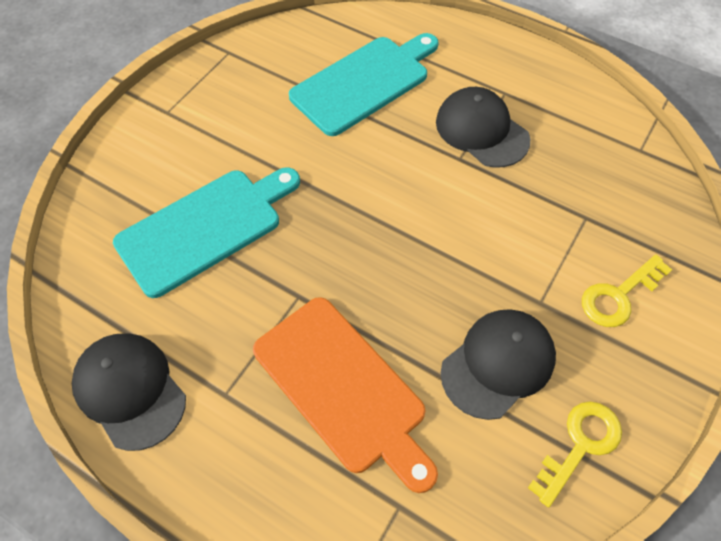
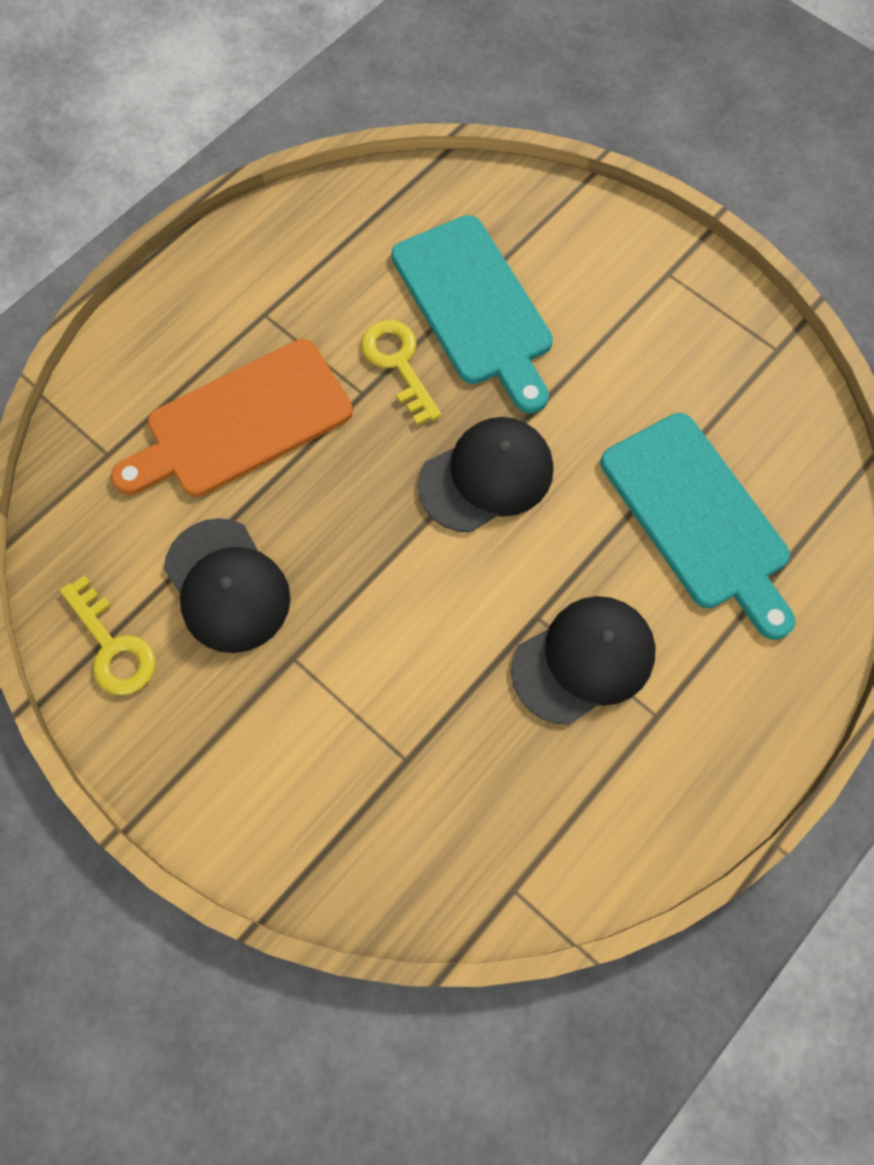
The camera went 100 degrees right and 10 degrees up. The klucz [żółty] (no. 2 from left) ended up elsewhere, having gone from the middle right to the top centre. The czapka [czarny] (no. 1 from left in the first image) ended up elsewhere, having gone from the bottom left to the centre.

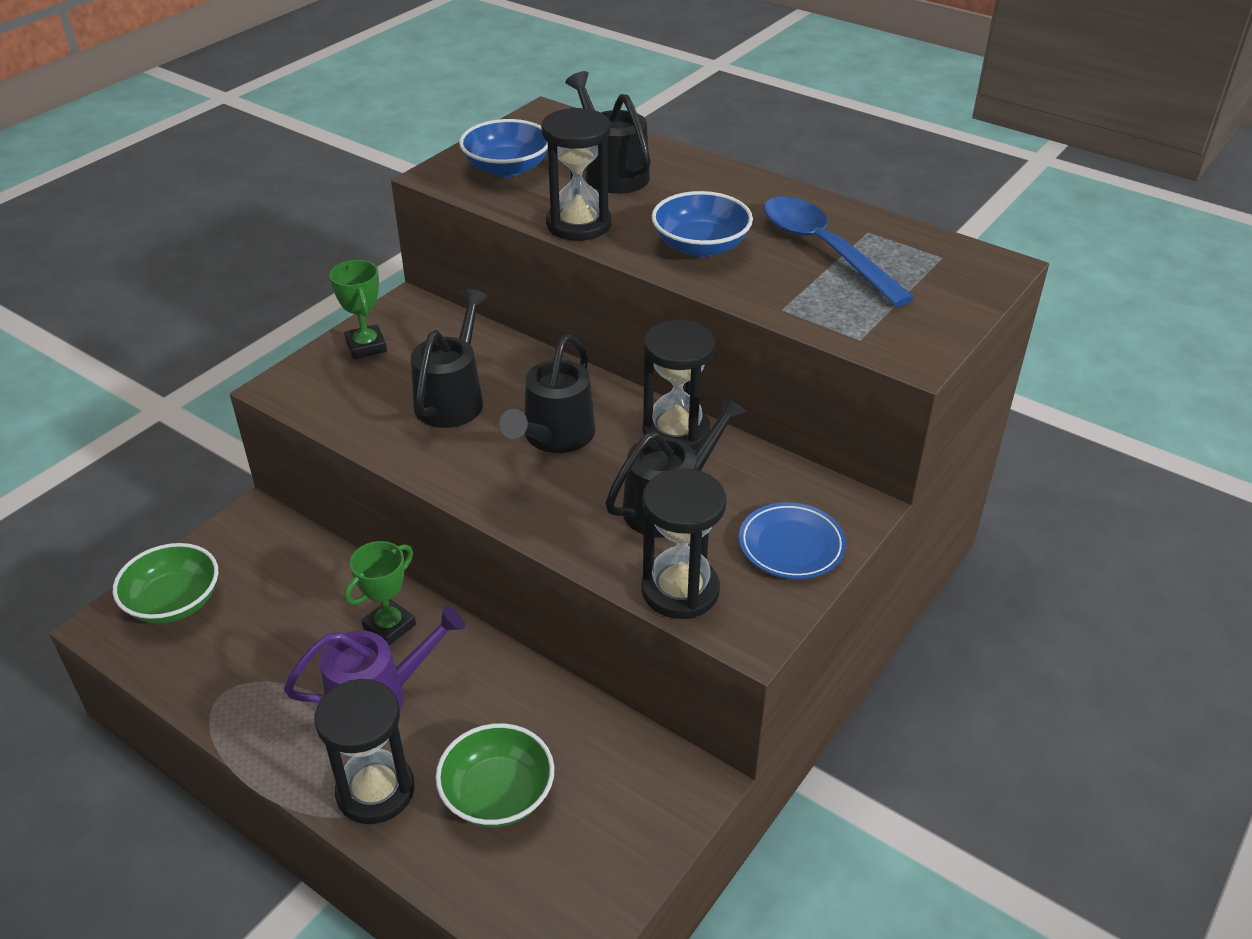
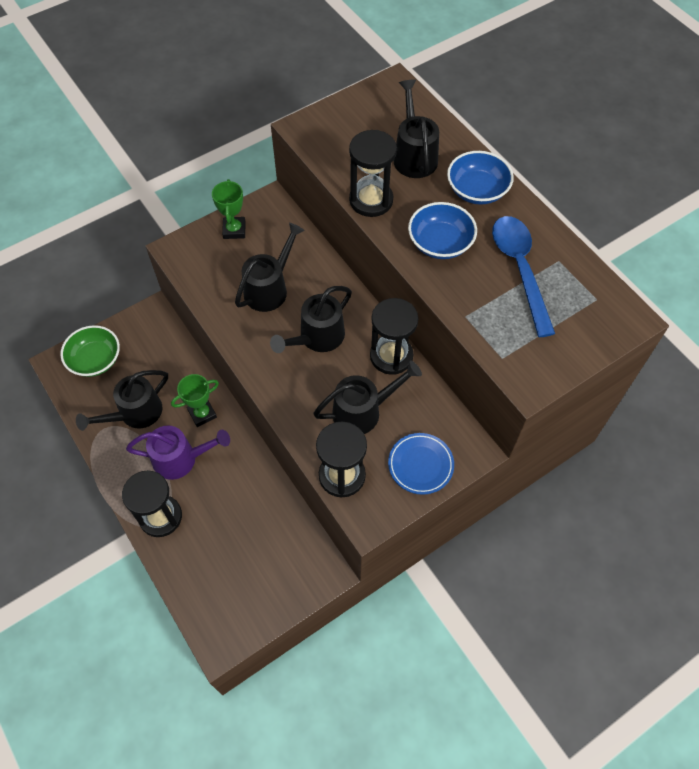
The camera went 20 degrees right and 20 degrees up. The second view gained the konewka [czarny] (no. 1 from left) at the middle left. The miska [niebieski] (no. 1 from left in the first image) ended up elsewhere, having gone from the top centre to the top right. The second view lost the miska [zielony] (no. 2 from left) at the bottom centre.

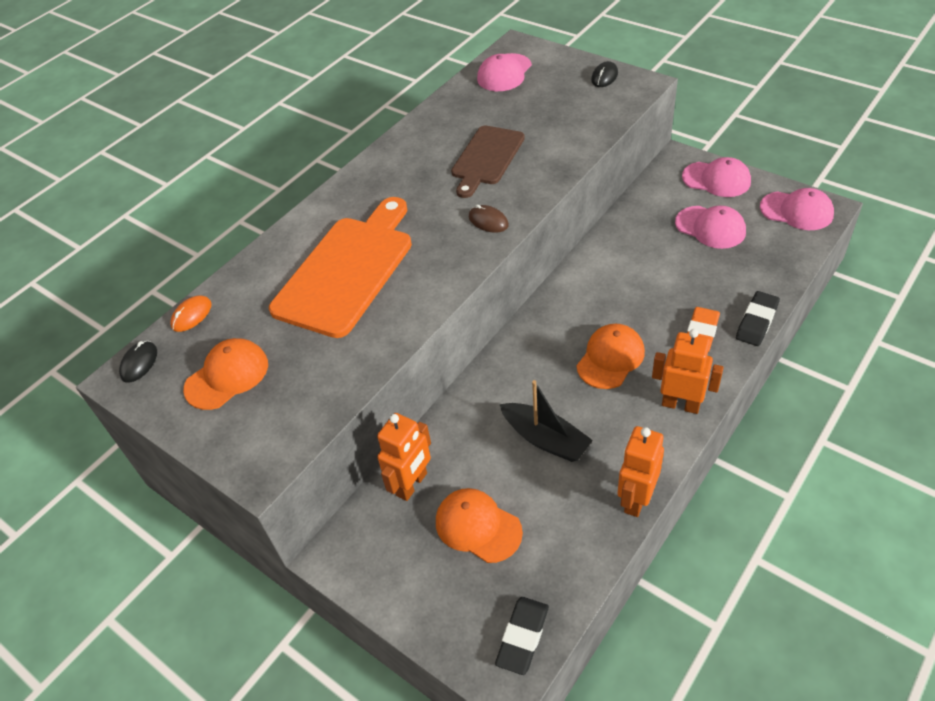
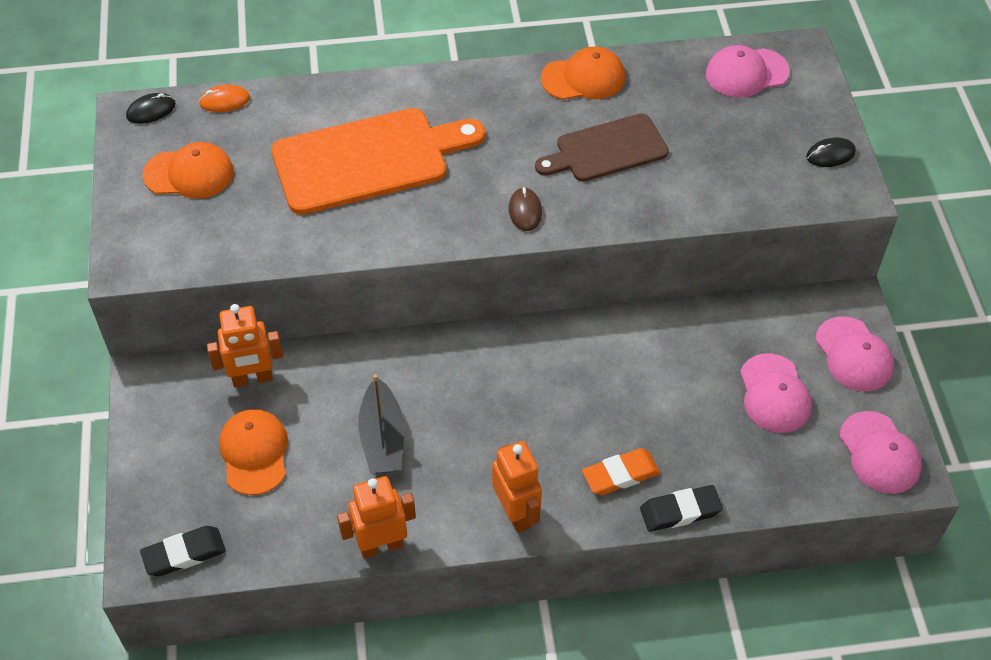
The camera went 40 degrees right and 5 degrees up. The czapka [pomarańczowy] (no. 3 from left) ended up elsewhere, having gone from the centre to the top centre.

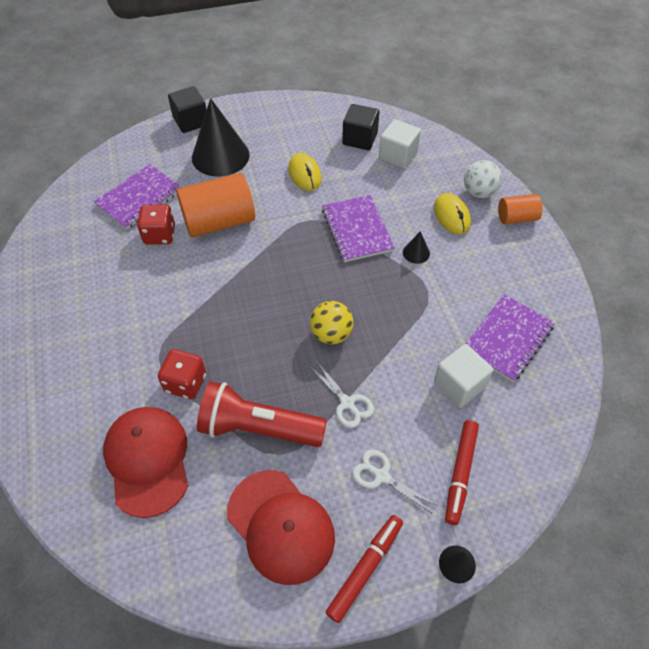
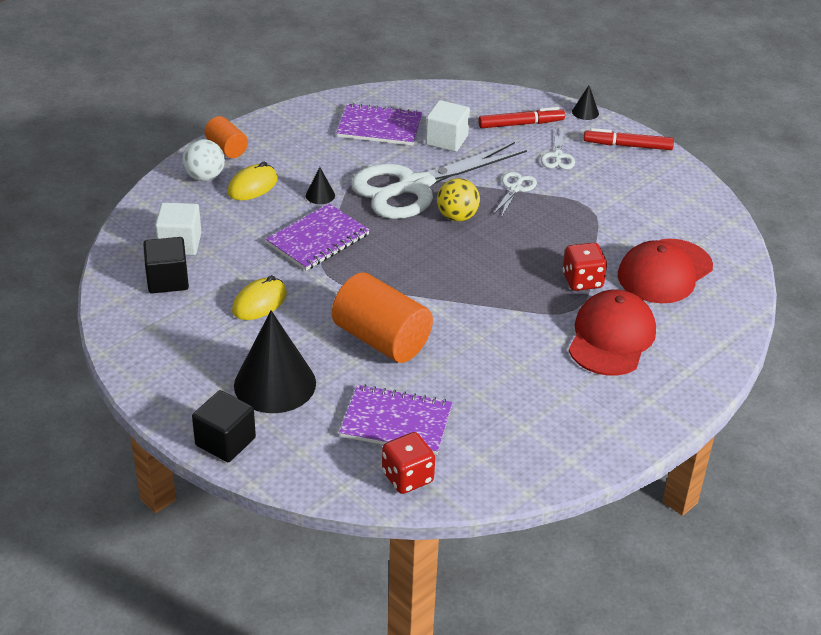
The camera went 120 degrees left and 15 degrees down. The second view gained the nożyczki [biały] (no. 1 from left) at the top centre. The kostka do gry [czerwony] (no. 1 from left) ended up elsewhere, having gone from the middle left to the bottom centre. The czapka [czerwony] (no. 2 from left in the first image) ended up elsewhere, having gone from the bottom centre to the middle right. The second view lost the latarka [czerwony] at the centre.

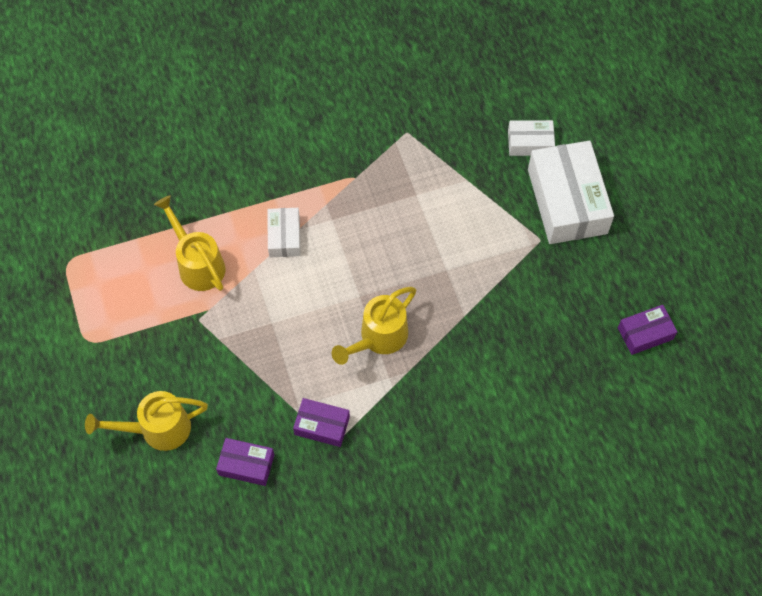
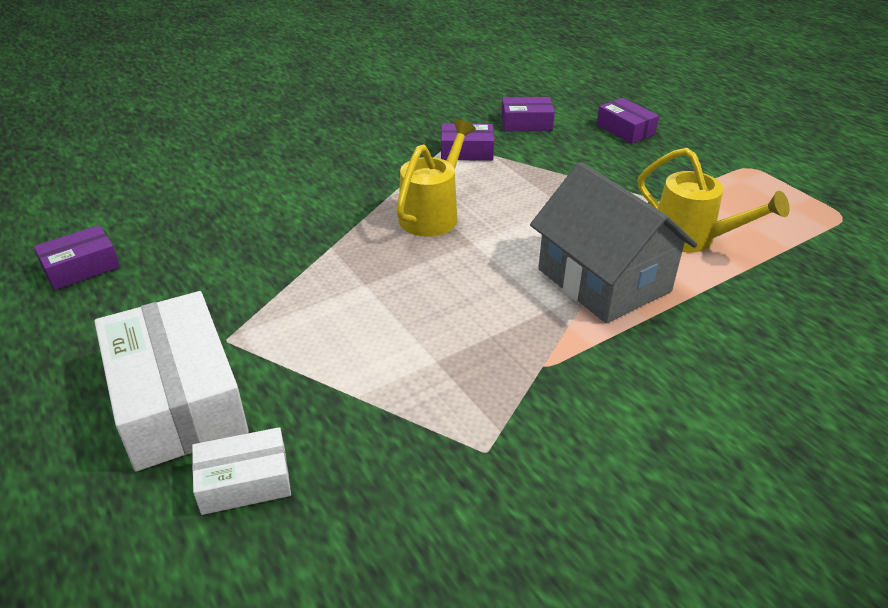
The camera went 165 degrees right and 25 degrees down. Where the pudełko [biały] (no. 1 from left) stood at the centre, the domek [szary] came to stand at the middle right. Where the konewka [żółty] (no. 1 from left) stood at the bottom left, the pudełko [fioletowy] (no. 4 from left) came to stand at the top right.

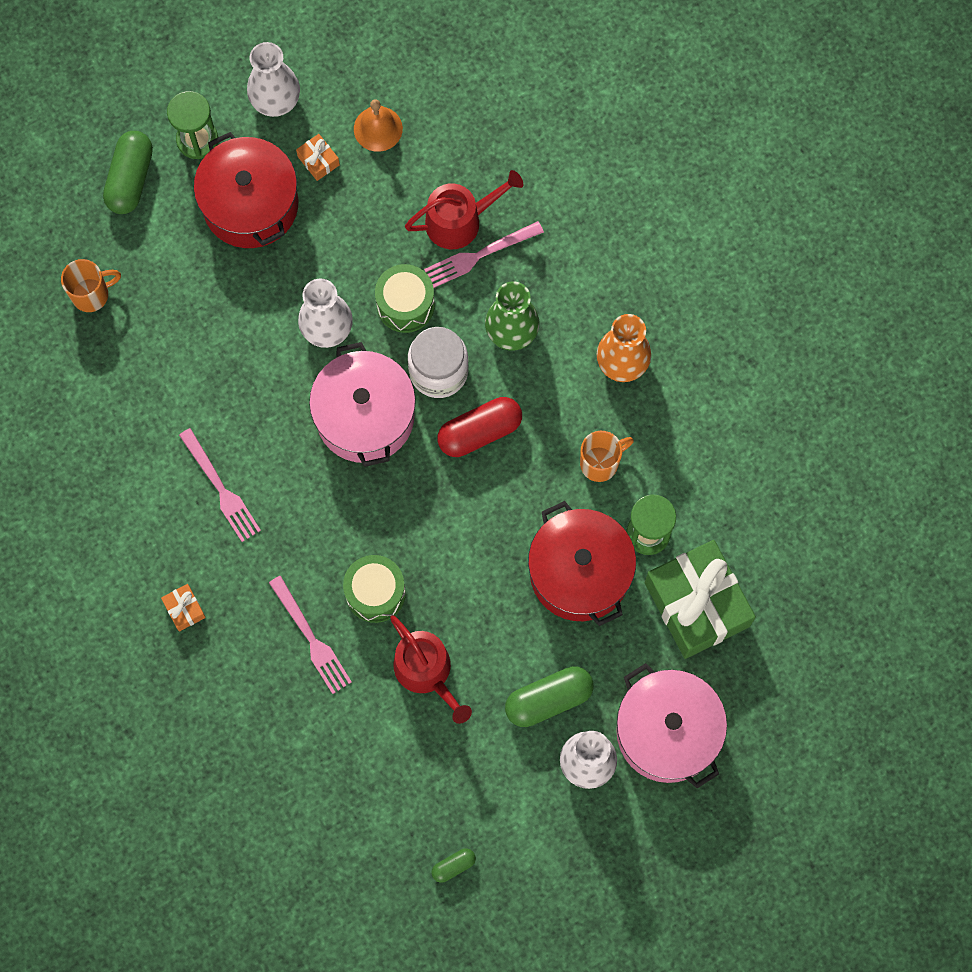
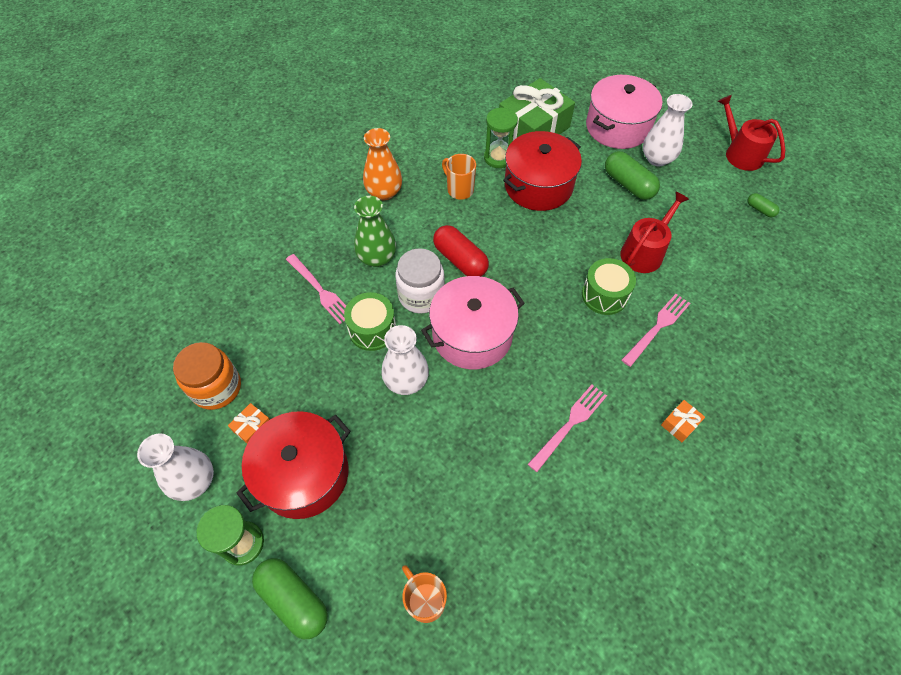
The camera went 105 degrees left and 15 degrees down. Where the dzwonek [pomarańczowy] stood at the top centre, the słoik [pomarańczowy] came to stand at the middle left. The kapsułka [zielony] (no. 1 from left) at the top left ended up facing another way, 45 degrees clockwise from before. The konewka [czerwony] (no. 2 from left) ended up elsewhere, having gone from the top centre to the top right.

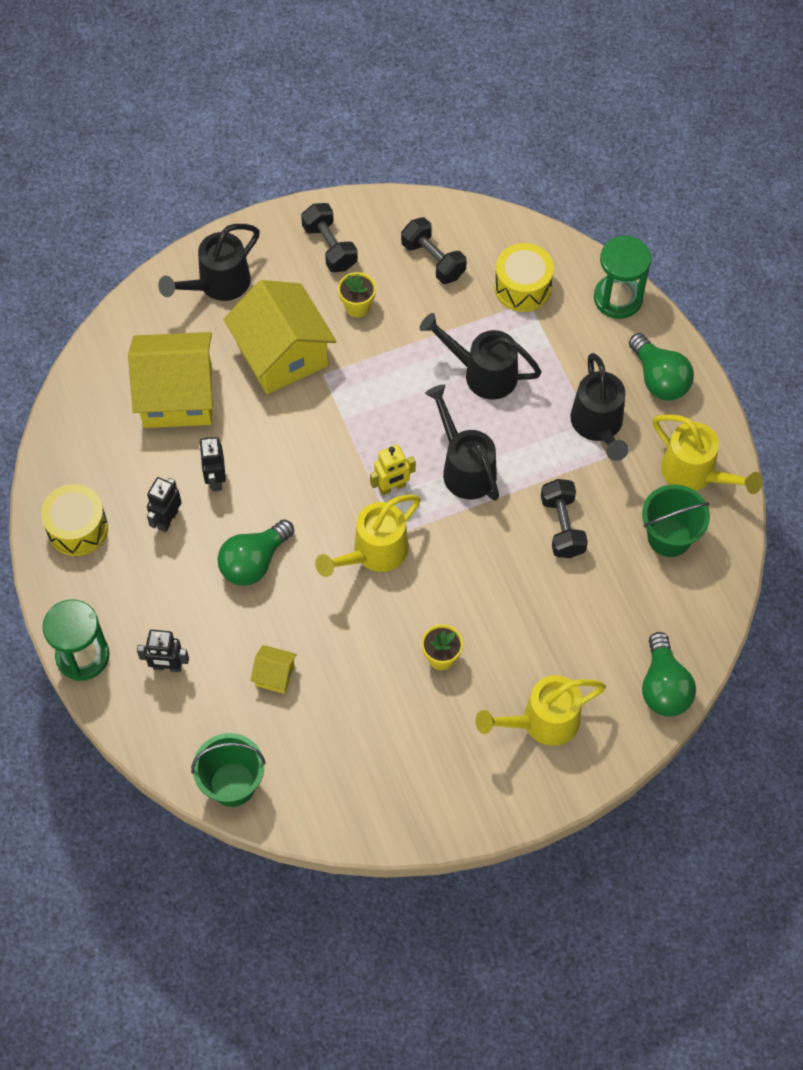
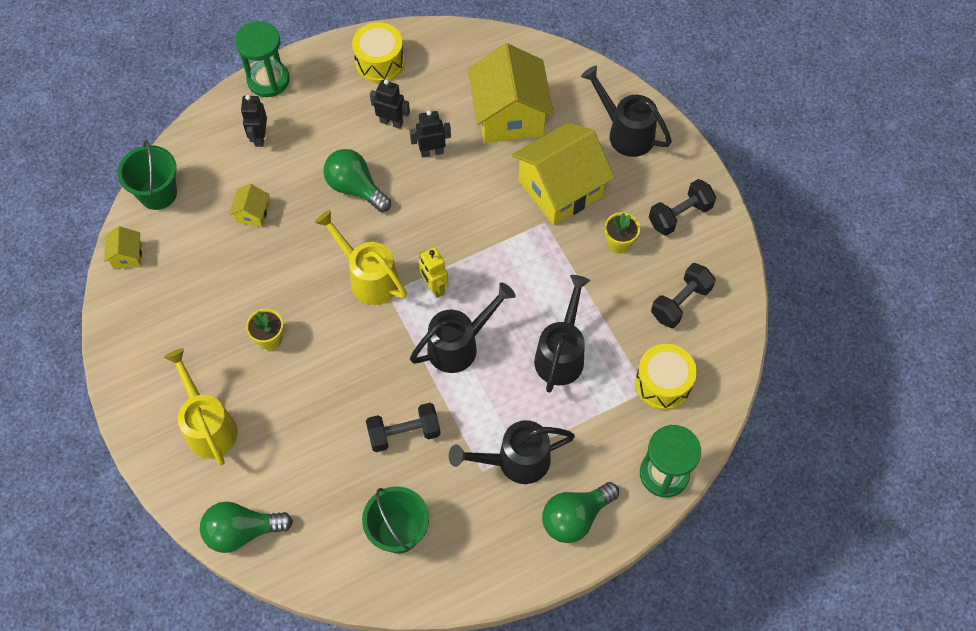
The camera went 85 degrees right and 0 degrees up. The second view gained the domek [żółty] (no. 1 from left) at the middle left. The second view lost the konewka [żółty] (no. 3 from left) at the middle right.

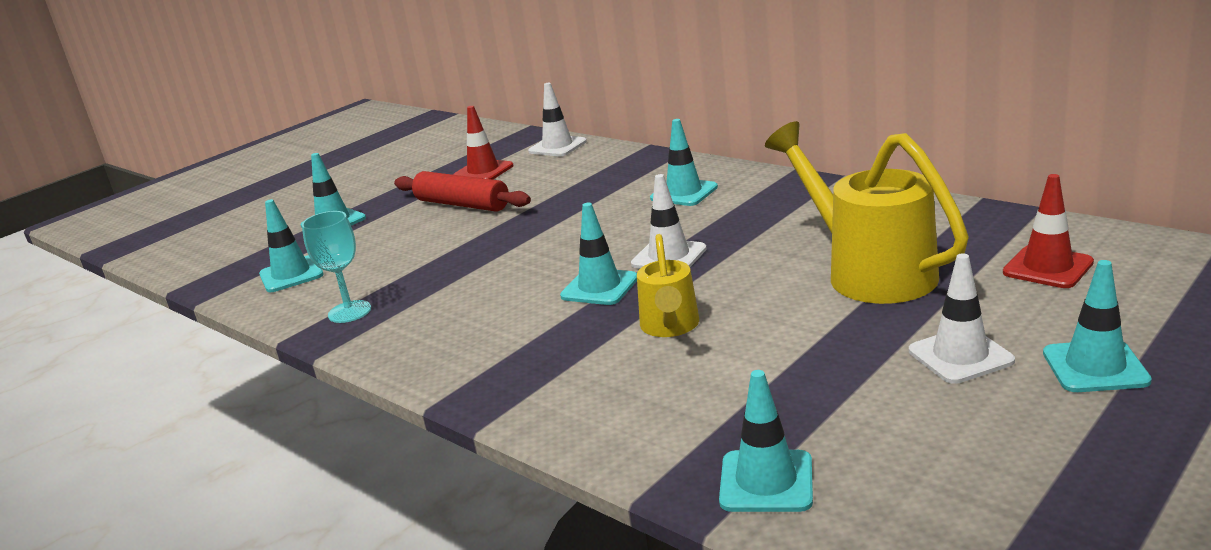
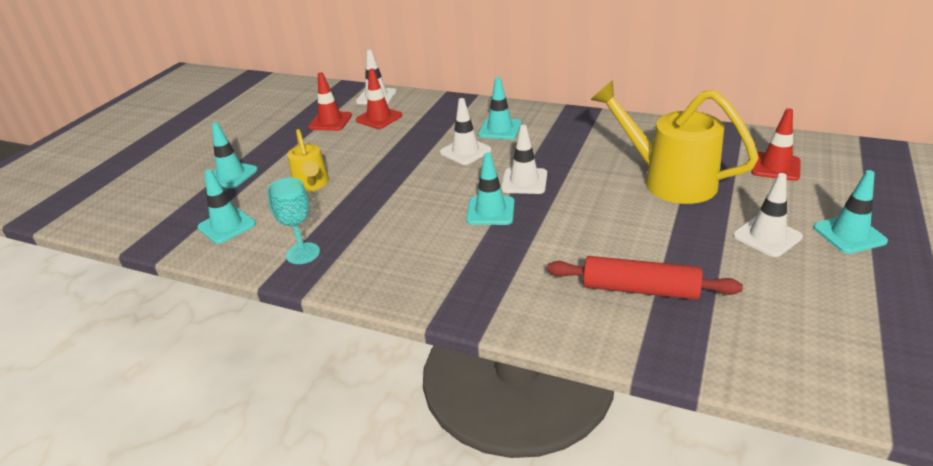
The camera went 20 degrees left and 10 degrees up. The konewka [żółty] (no. 1 from left) ended up elsewhere, having gone from the centre to the middle left. The second view gained the pachołek [czerwony] (no. 2 from left) at the top centre. The second view gained the pachołek [biały] (no. 2 from left) at the top centre. The wałek do ciasta [czerwony] ended up elsewhere, having gone from the centre to the middle right. The second view lost the pachołek [turkusowy] (no. 5 from left) at the bottom centre.

